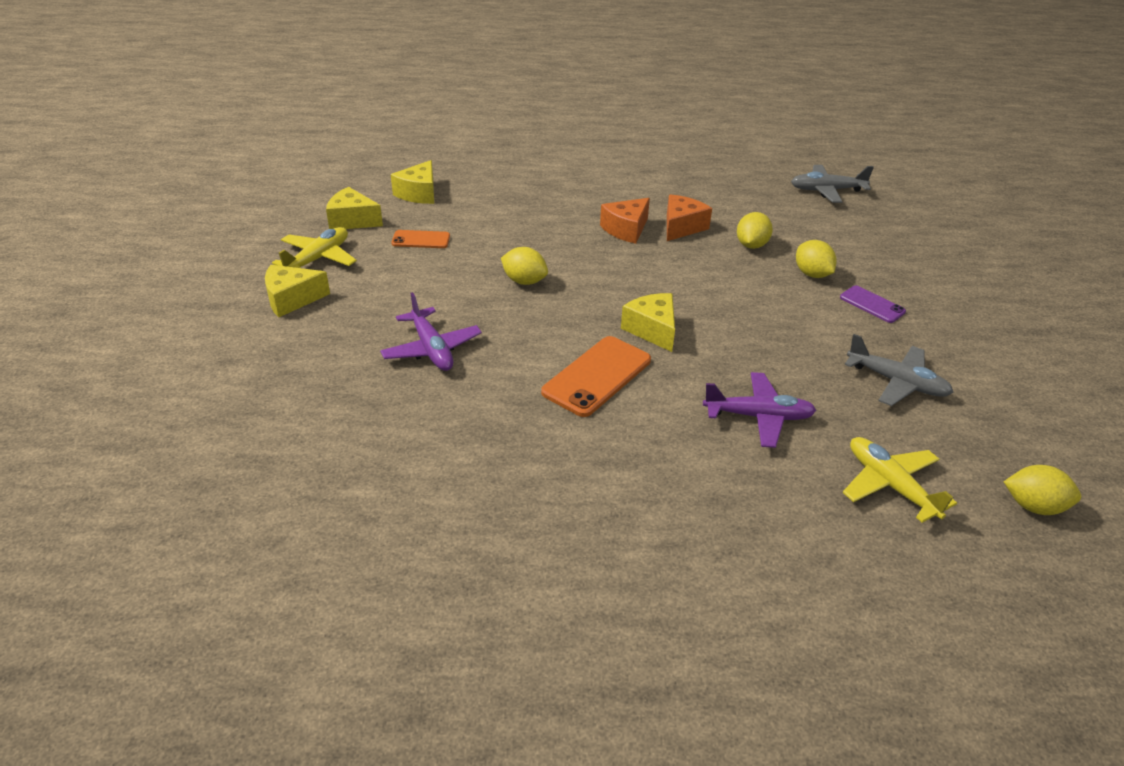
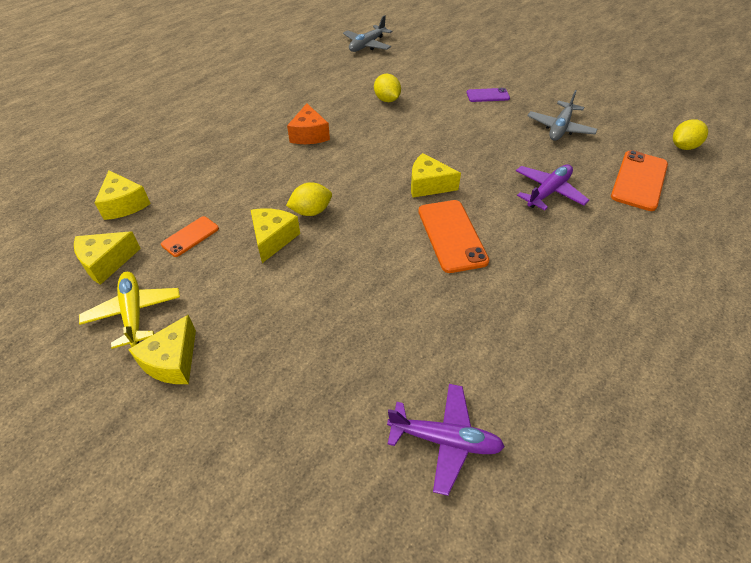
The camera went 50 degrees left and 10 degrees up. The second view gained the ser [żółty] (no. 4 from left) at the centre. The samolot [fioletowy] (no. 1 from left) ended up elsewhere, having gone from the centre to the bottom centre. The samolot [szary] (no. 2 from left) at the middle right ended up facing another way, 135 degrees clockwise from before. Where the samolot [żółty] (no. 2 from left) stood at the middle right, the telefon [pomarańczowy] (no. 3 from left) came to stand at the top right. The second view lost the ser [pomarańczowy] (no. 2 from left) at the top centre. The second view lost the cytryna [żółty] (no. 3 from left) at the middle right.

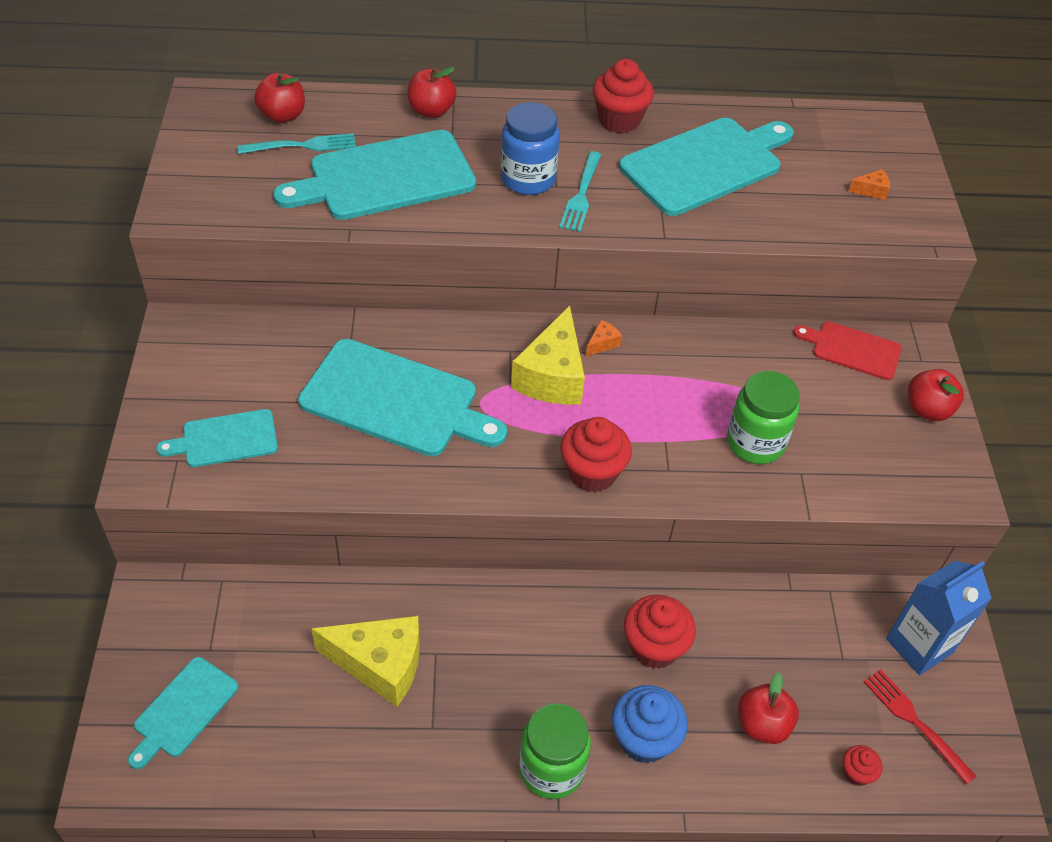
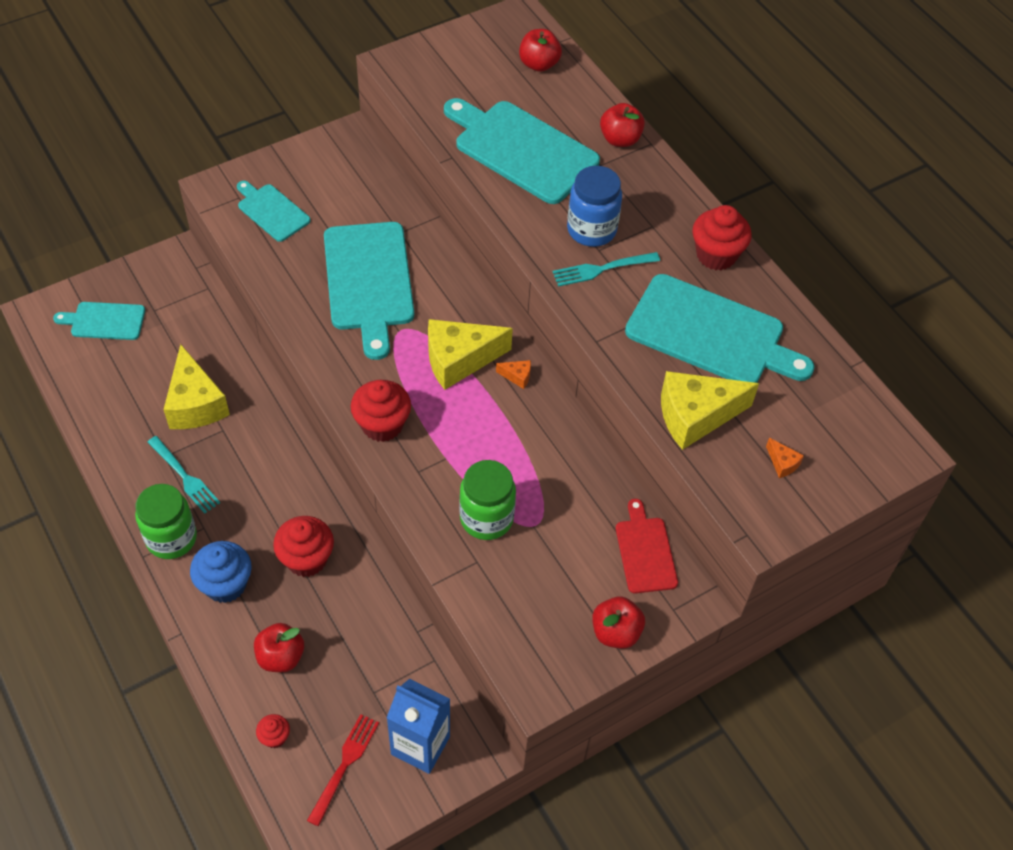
The camera went 60 degrees right and 5 degrees up. The widelec [turkusowy] (no. 1 from left) ended up elsewhere, having gone from the top left to the middle left. The second view gained the ser [żółty] (no. 3 from left) at the middle right.

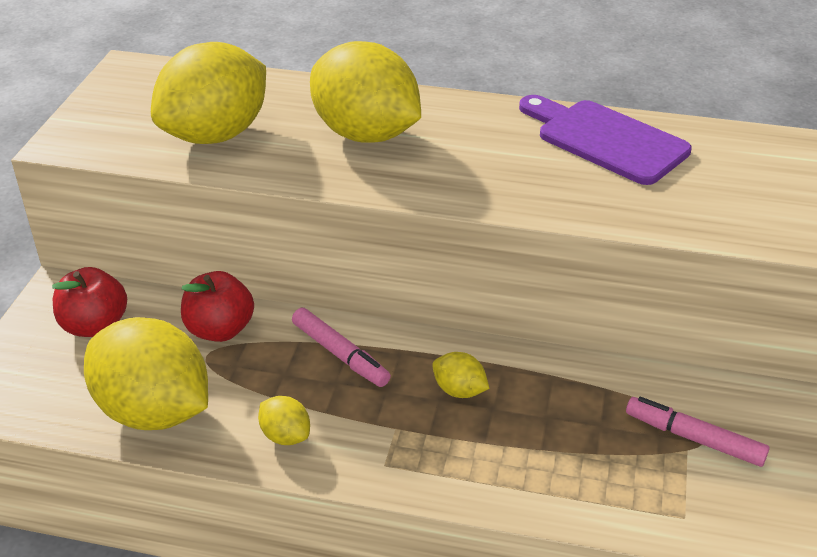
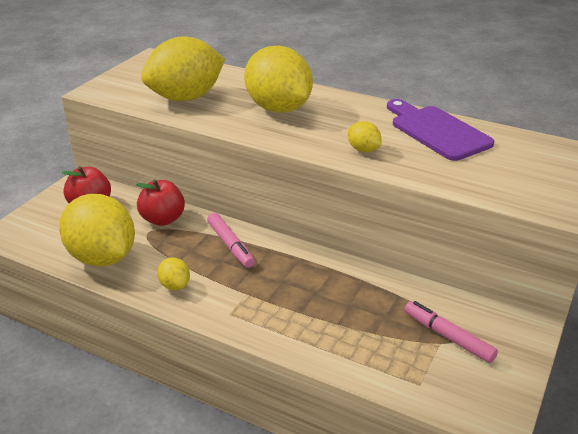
The camera went 15 degrees right and 5 degrees down. The cytryna [żółty] (no. 5 from left) ended up elsewhere, having gone from the bottom centre to the top centre.

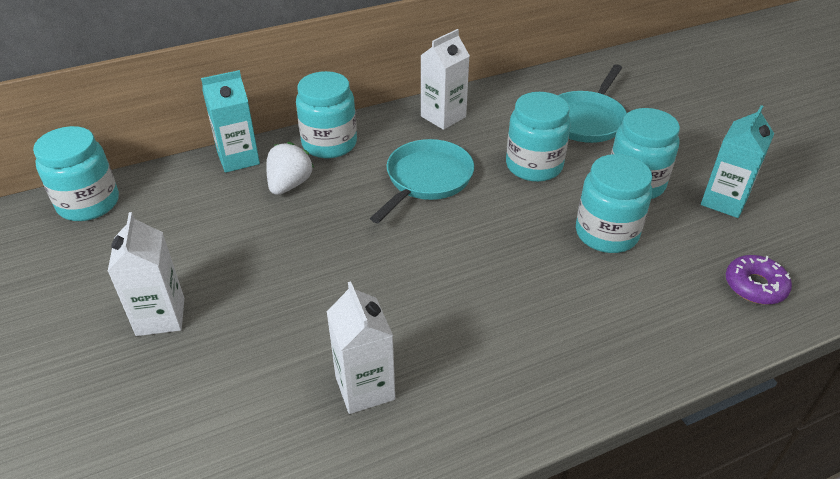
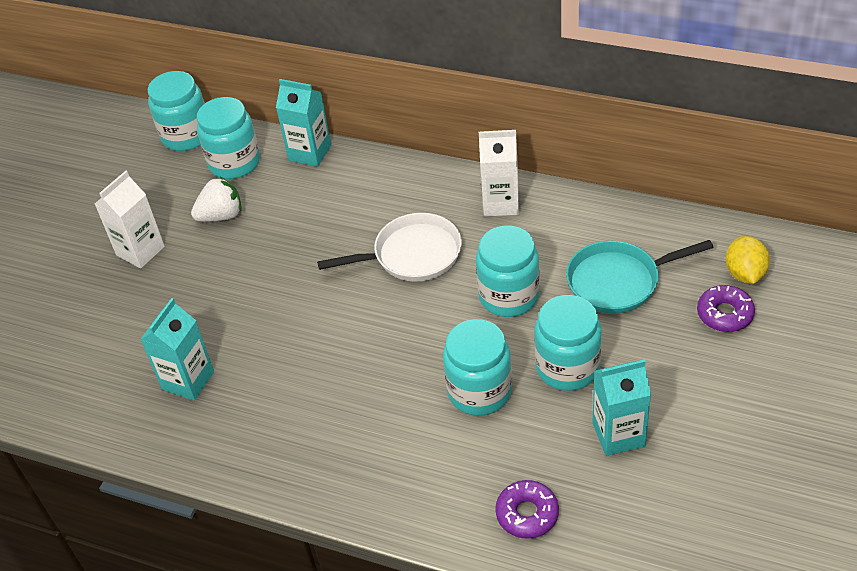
The camera went 50 degrees right and 5 degrees up. What was the karton mleka [biały] (no. 2 from left) at the bottom centre turned into the karton mleka [turkusowy] (no. 1 from left) at the middle left. The truskawka [biały] ended up elsewhere, having gone from the centre to the middle left. The słoik [turkusowy] (no. 2 from left) ended up elsewhere, having gone from the top centre to the top left. What was the patelnia [turkusowy] (no. 1 from left) at the centre turned into the patelnia [biały] at the centre. The second view gained the donut [fioletowy] (no. 2 from left) at the middle right. The second view gained the cytryna [żółty] at the middle right.

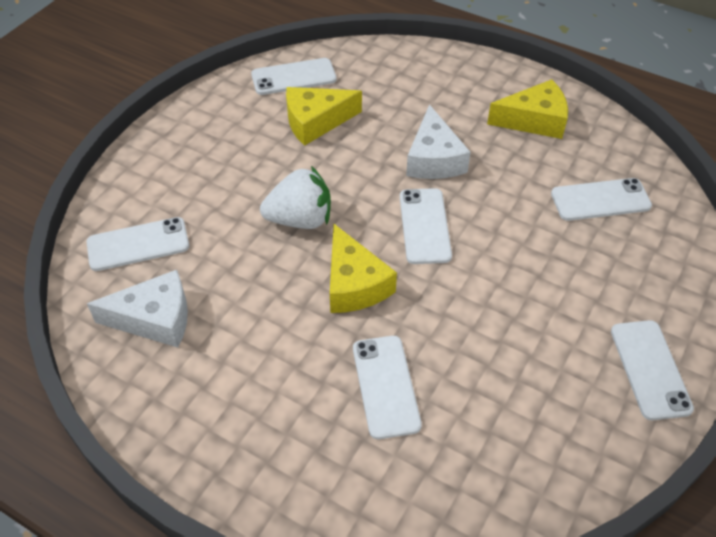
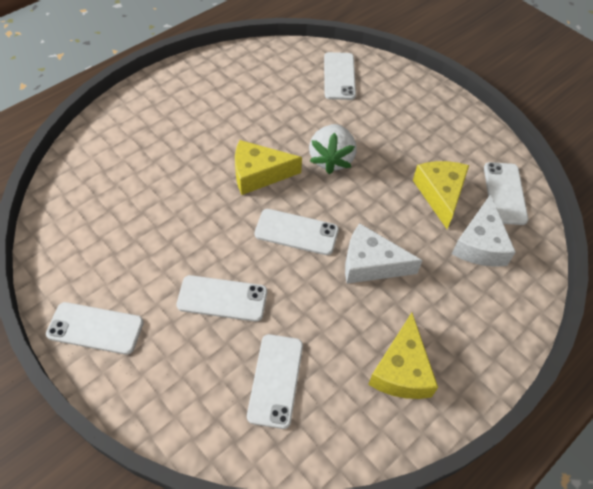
The camera went 105 degrees right and 5 degrees up. The telefon [biały] (no. 3 from left in the first image) ended up elsewhere, having gone from the bottom centre to the centre. The ser [biały] (no. 1 from left in the first image) ended up elsewhere, having gone from the middle left to the middle right.

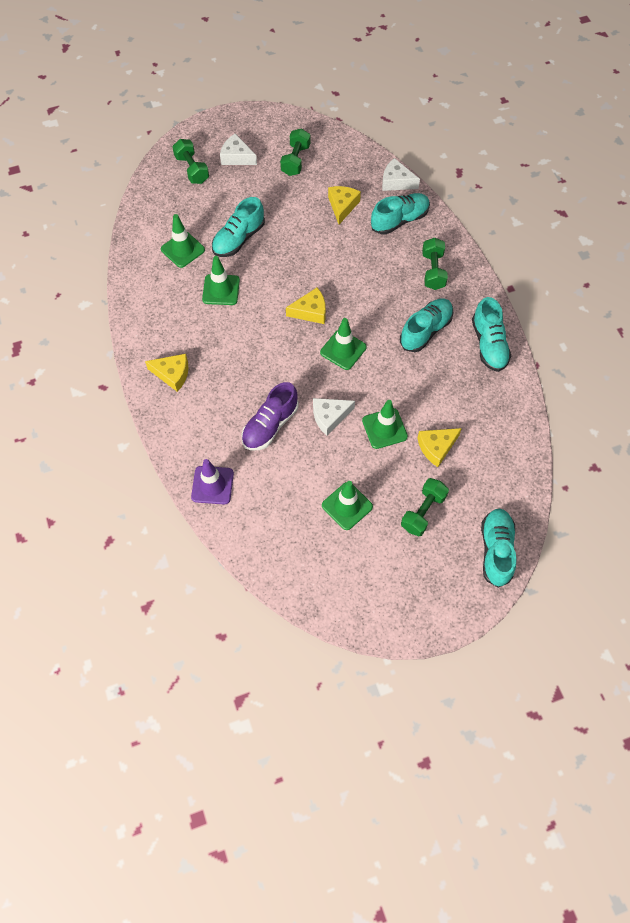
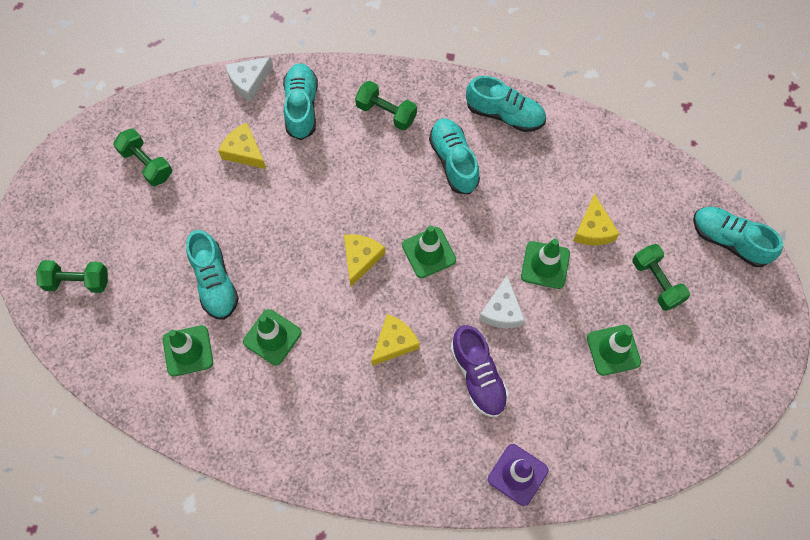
The camera went 60 degrees left and 5 degrees up. The ser [żółty] (no. 1 from left in the first image) ended up elsewhere, having gone from the middle left to the centre. The second view lost the ser [biały] (no. 1 from left) at the top centre.

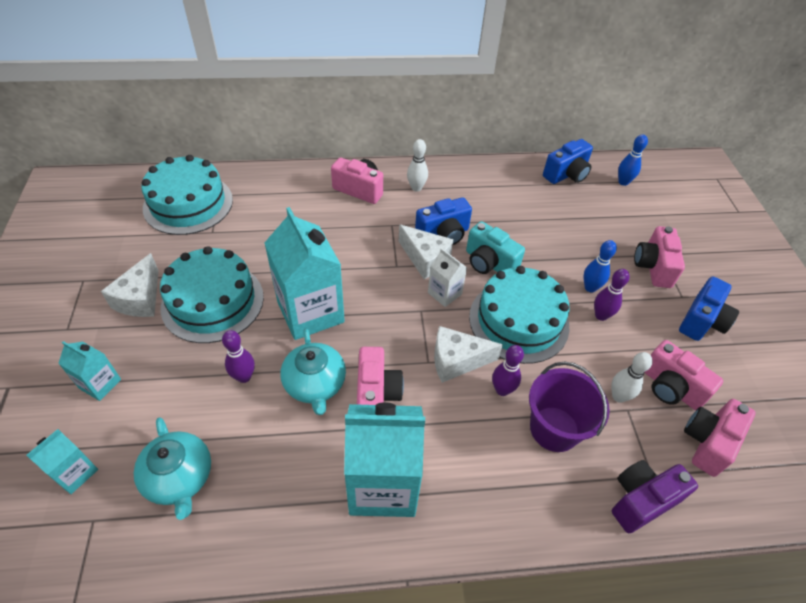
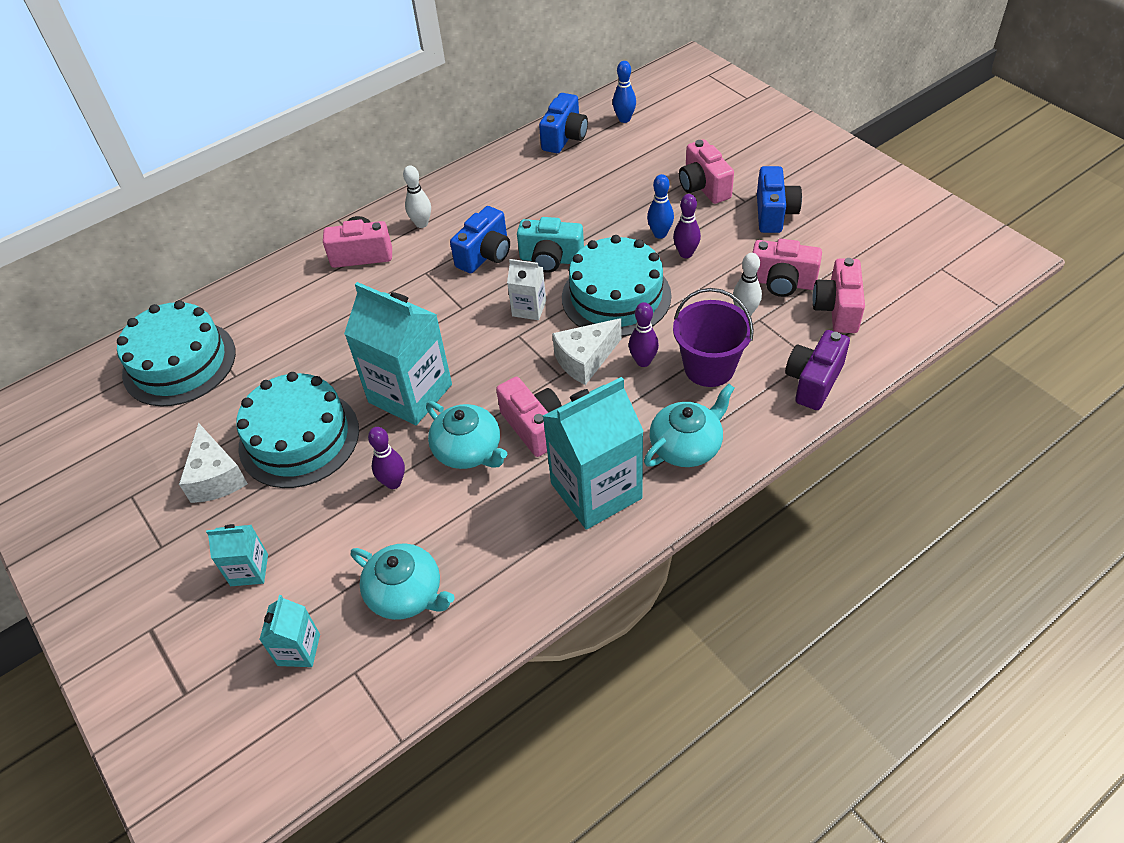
The camera went 25 degrees left and 0 degrees up. The second view gained the imbryk [turkusowy] (no. 3 from left) at the centre. The second view lost the ser [biały] (no. 2 from left) at the centre.

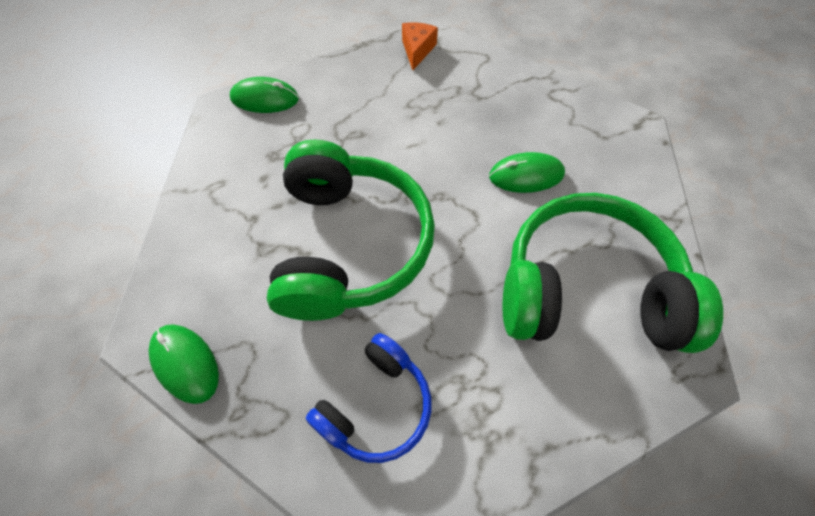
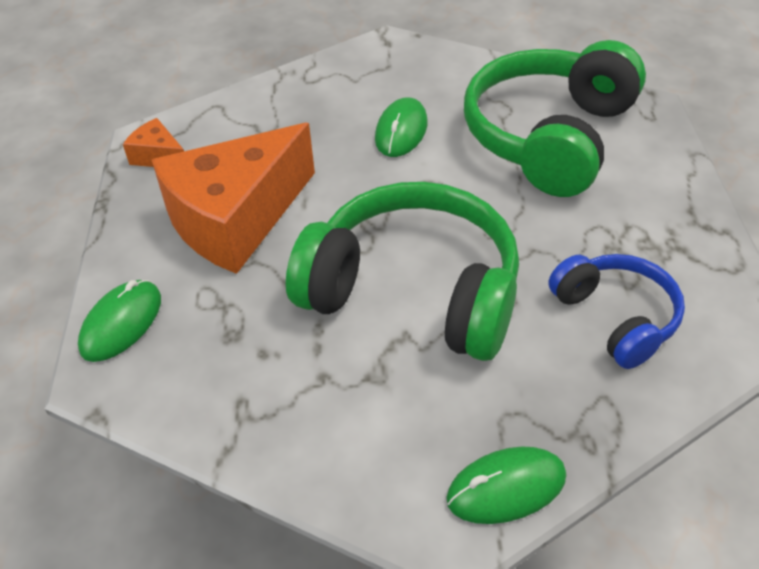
The camera went 65 degrees left and 15 degrees down. The second view gained the ser [pomarańczowy] (no. 2 from left) at the middle left.

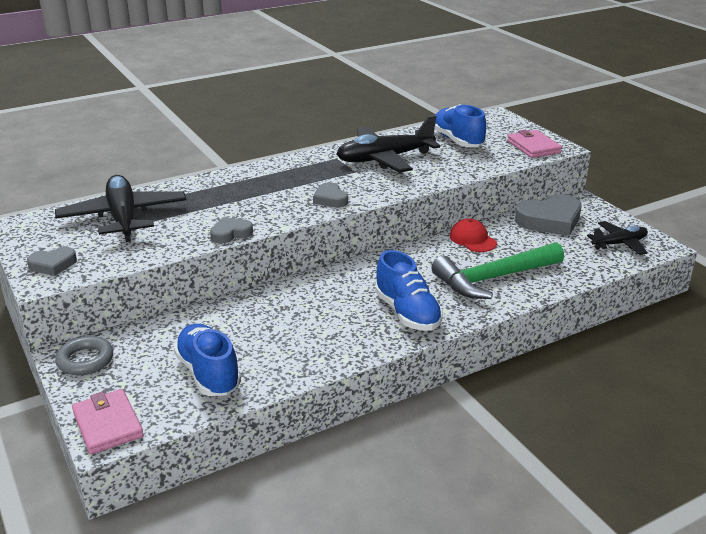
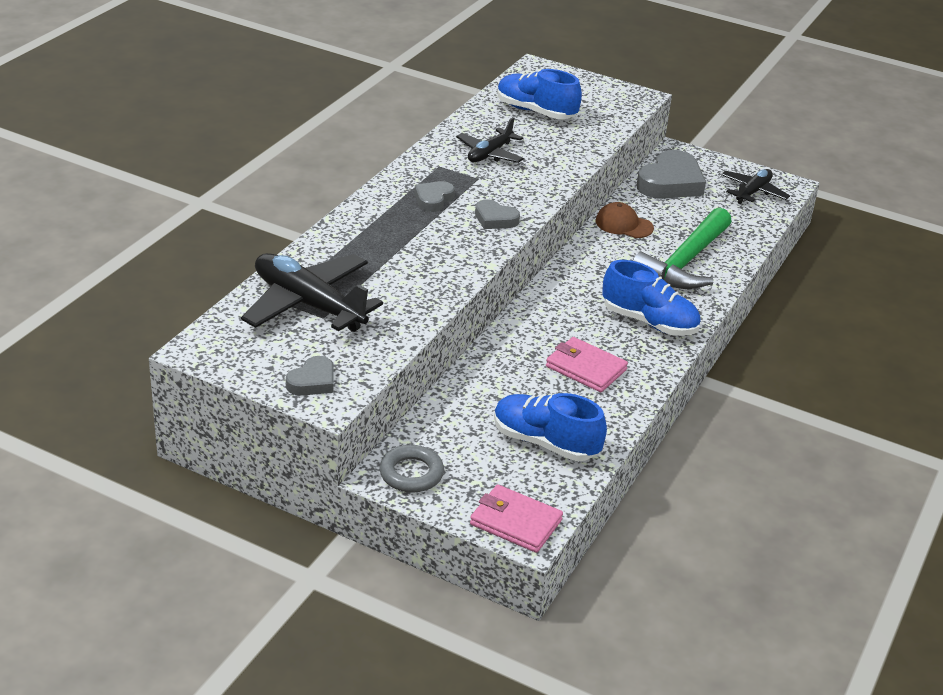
The camera went 35 degrees left and 5 degrees up. The serce [szary] (no. 2 from left) ended up elsewhere, having gone from the middle left to the top centre. The size of the samolot [czarny] (no. 2 from left) at the top centre changed by a factor of 0.58. The portfel [różowy] (no. 2 from left) ended up elsewhere, having gone from the top right to the centre. What was the czapka [czerwony] at the middle right turned into the czapka [brązowy] at the top centre.

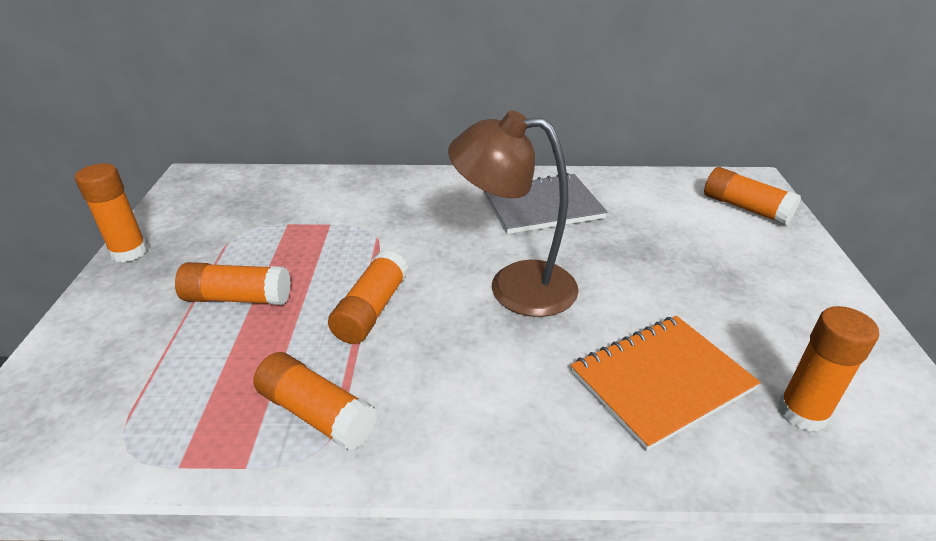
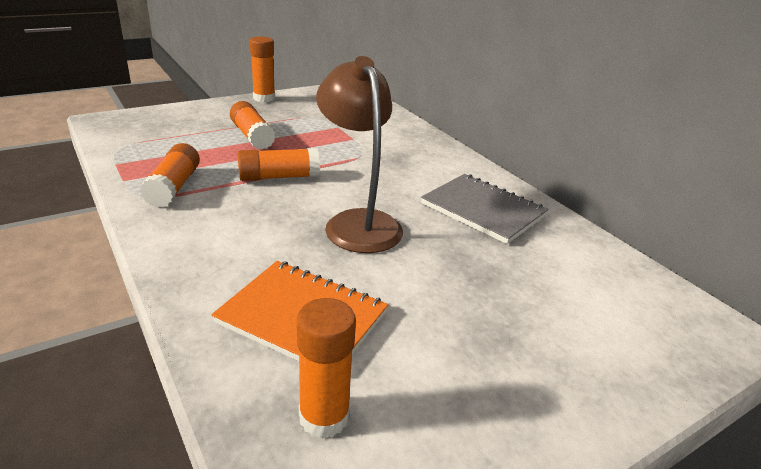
The camera went 55 degrees right and 5 degrees down. The second view lost the klej w sztyfcie [pomarańczowy] (no. 5 from left) at the middle right.

